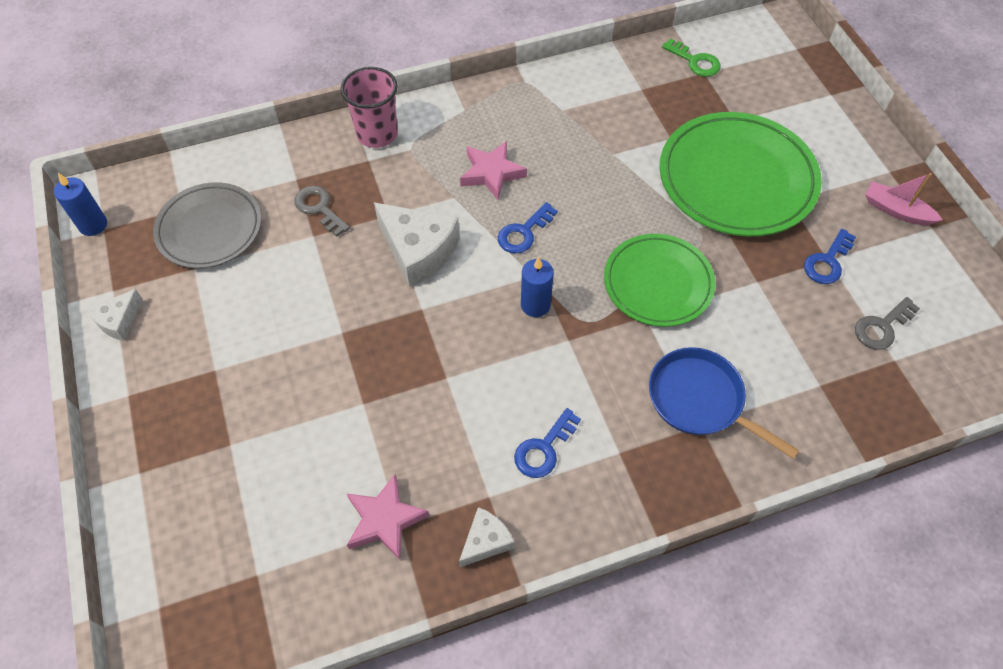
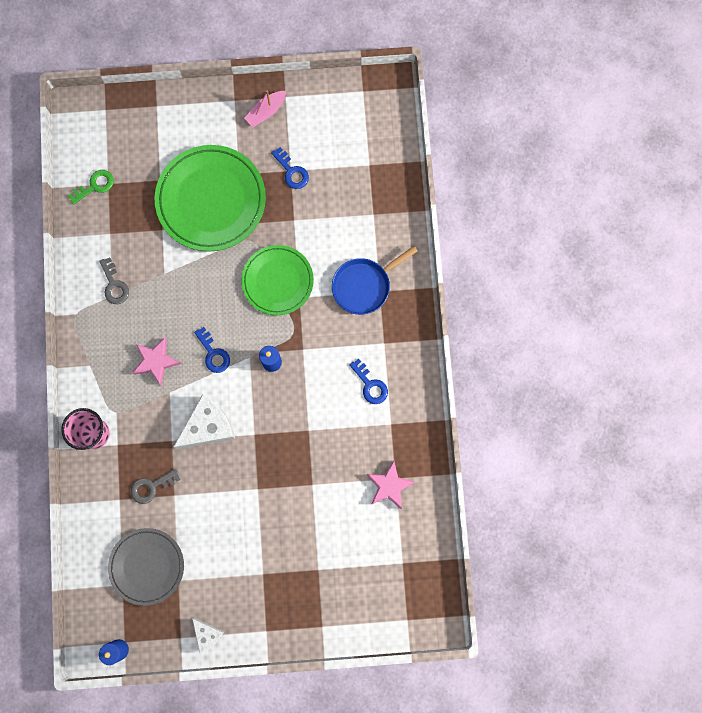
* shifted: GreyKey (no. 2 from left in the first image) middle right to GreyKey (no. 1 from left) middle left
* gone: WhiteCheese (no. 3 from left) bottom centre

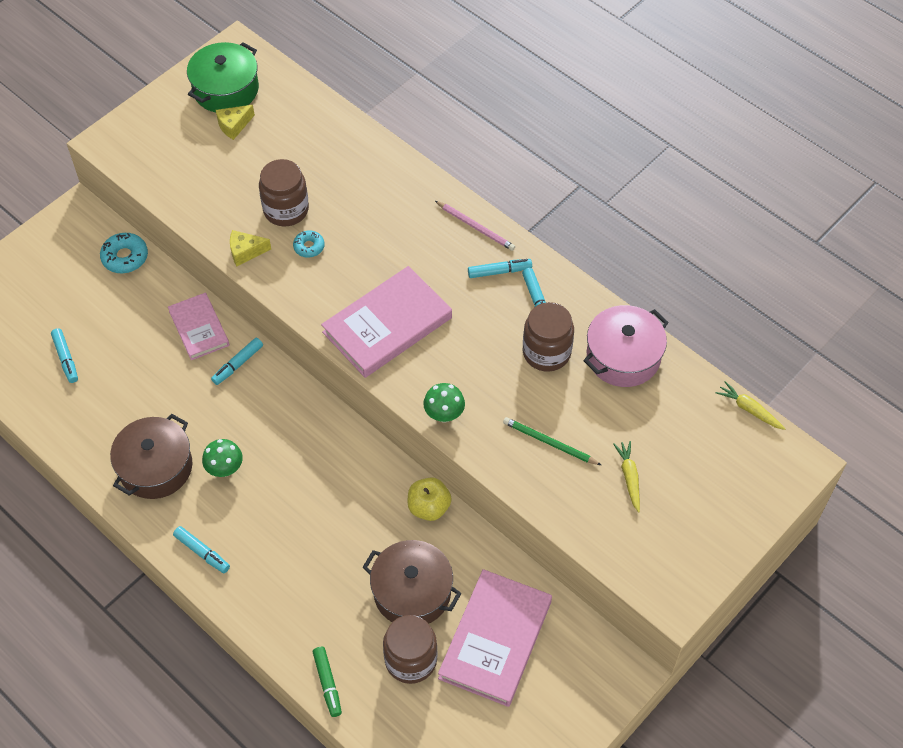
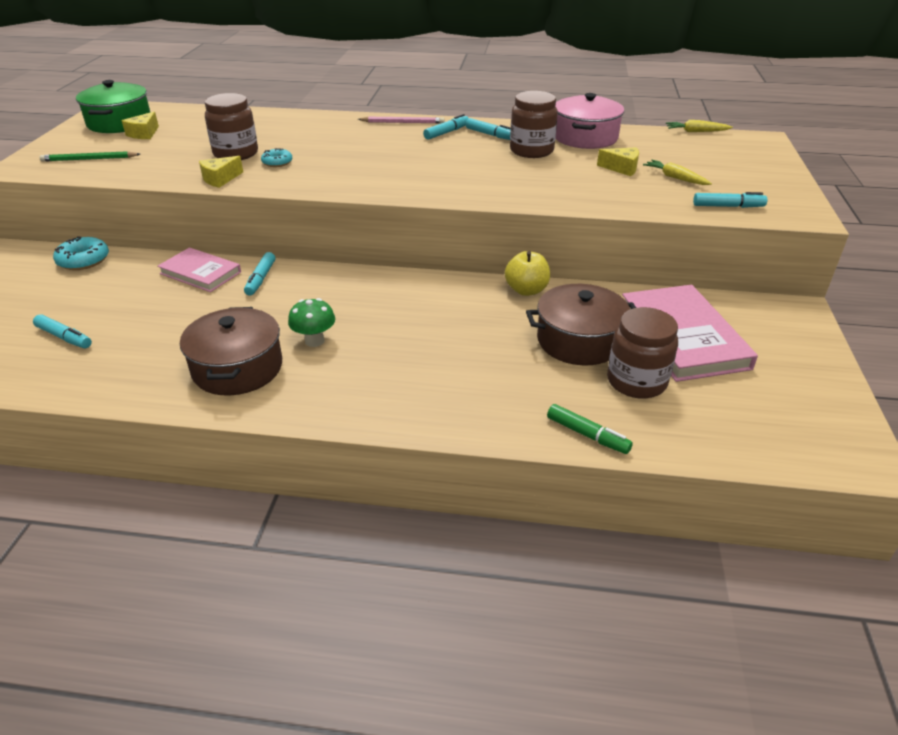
* gone: PinkBook (no. 2 from left) centre
* gone: GreenMushroom (no. 2 from left) centre
* shifted: GreenPencil centre to top left
* shifted: TurquoiseMarker (no. 2 from left in the first image) bottom left to TurquoiseMarker (no. 5 from left) top right
* new: YellowCheese (no. 3 from left) top right

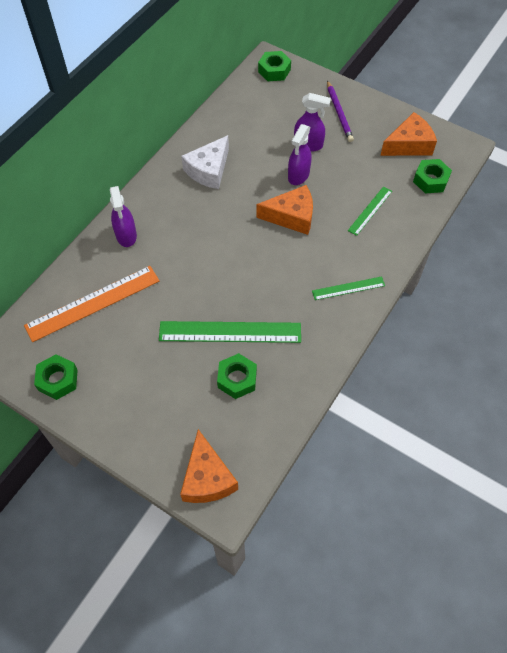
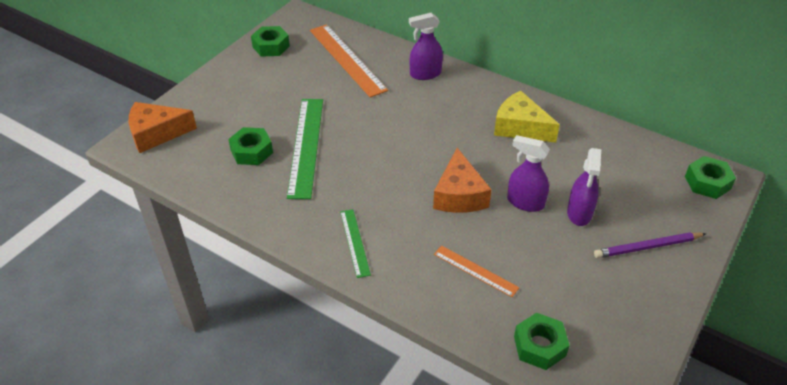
* gone: OrangeCheese (no. 3 from left) top right
* repainted: WhiteCheese top centre to YellowCheese top right
* repainted: GreenRuler (no. 3 from left) top right to OrangeRuler (no. 2 from left) bottom centre

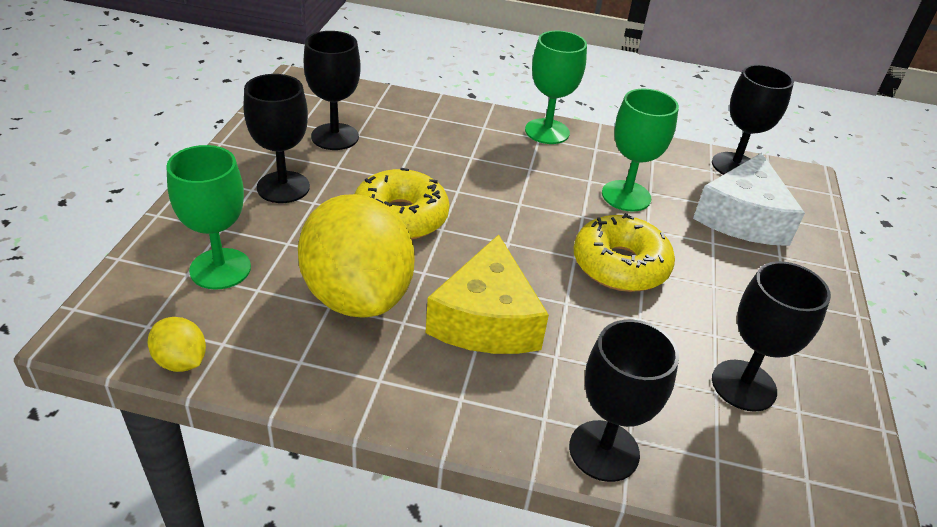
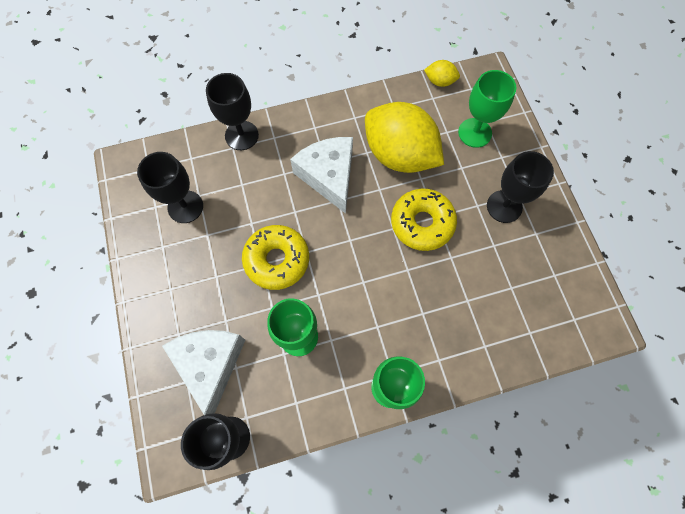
* gone: BlackGoblet (no. 2 from left) top centre
* repainted: YellowCheese centre to WhiteCheese (no. 2 from left) centre

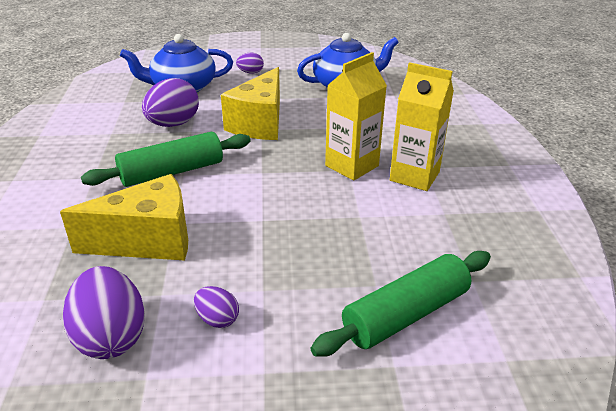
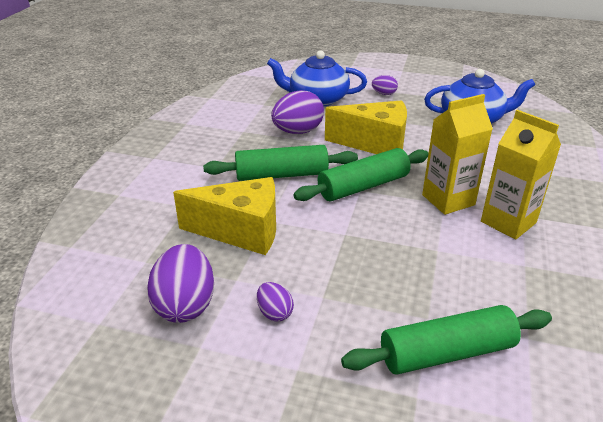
* rotated: YellowCheese (no. 2 from left) top centre = top centre 120 degrees counterclockwise
* new: GreenRollingPin (no. 2 from left) centre

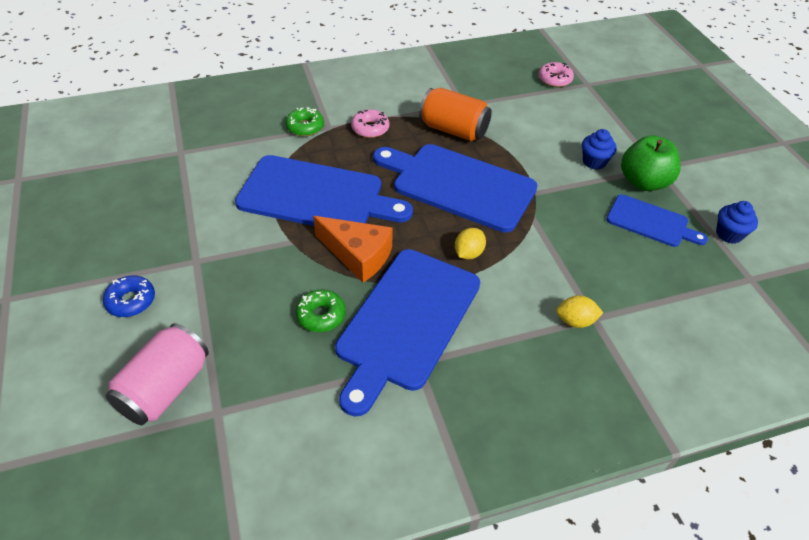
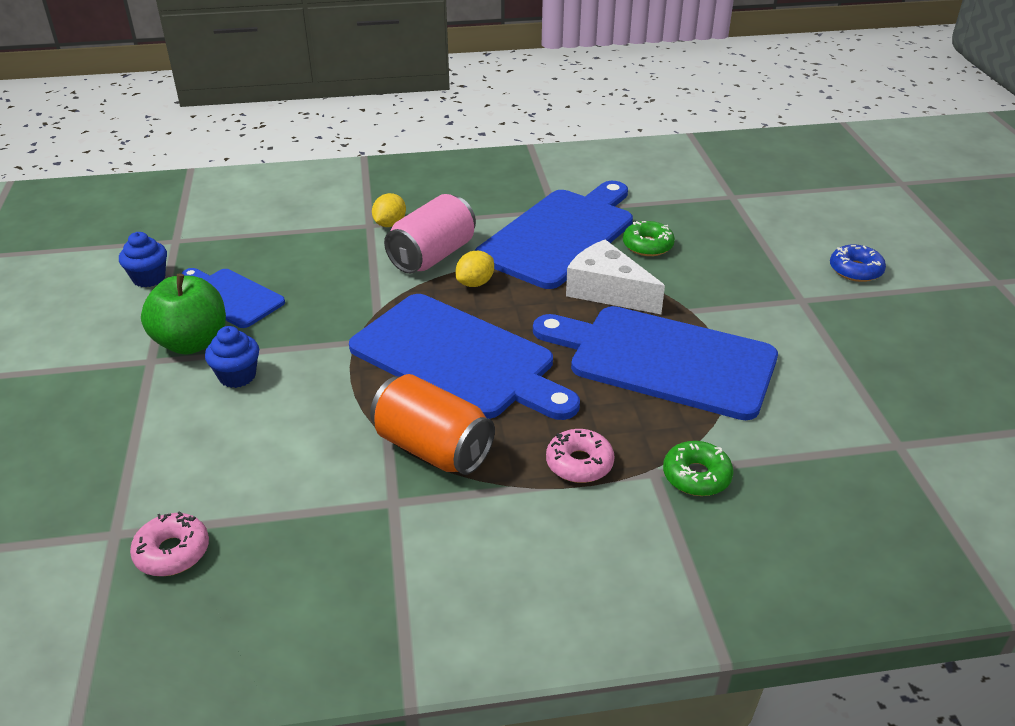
* repainted: OrangeCheese centre to WhiteCheese centre
* rotated: YellowLemon (no. 2 from left in the first image) middle right = top centre 75 degrees counterclockwise
* shifted: PinkCan bottom left to top centre

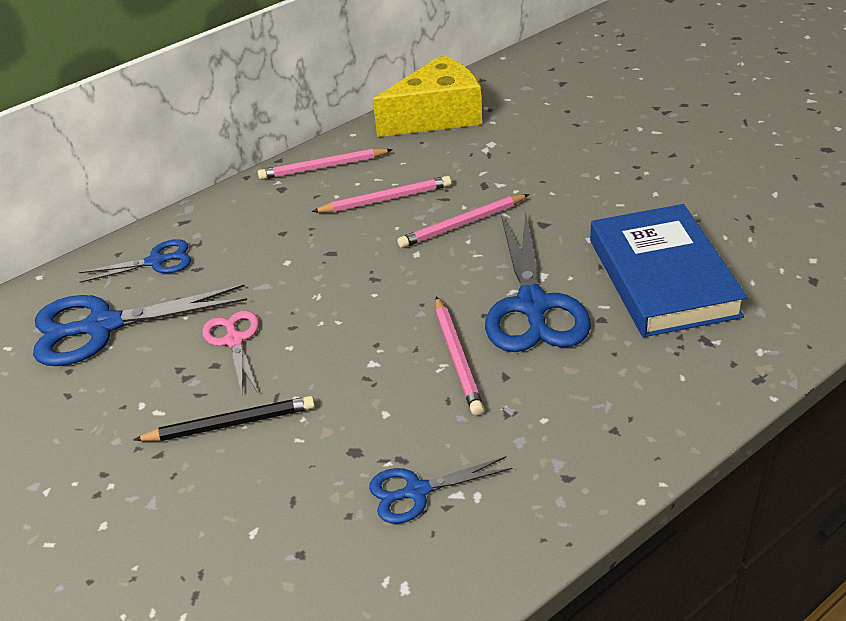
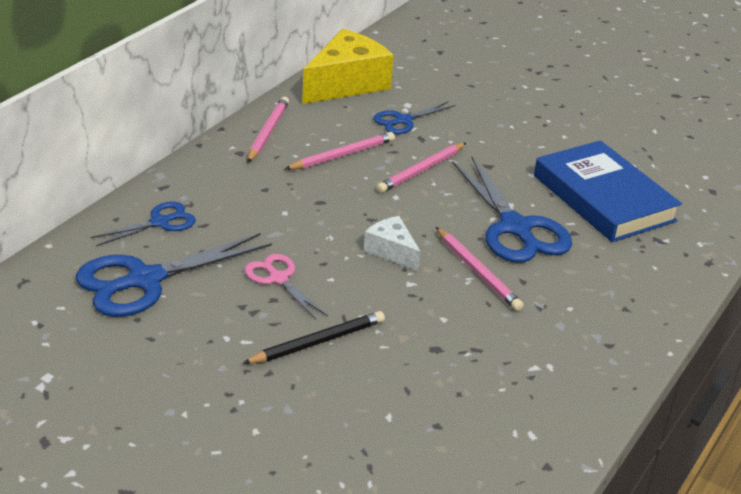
* rotated: PinkPencil (no. 1 from left) top centre = top centre 135 degrees clockwise
* shifted: BlueScissors (no. 3 from left) bottom centre to top centre
* new: WhiteCheese centre

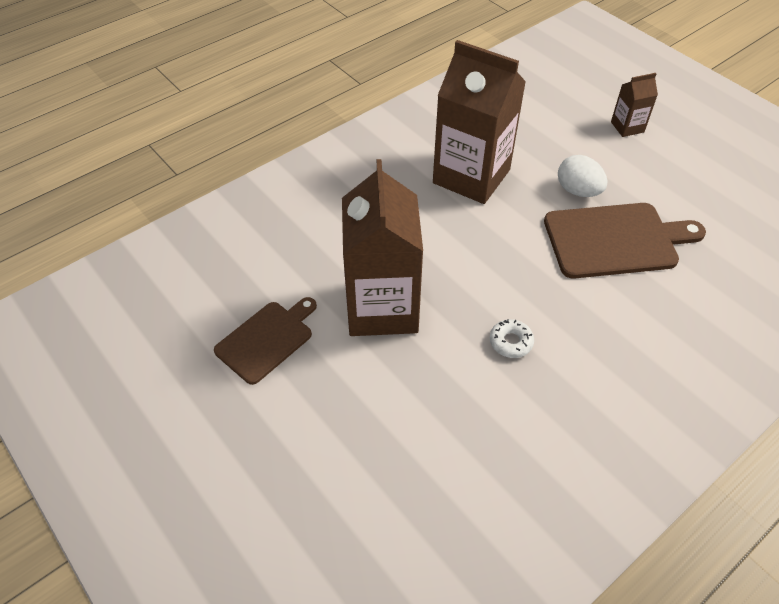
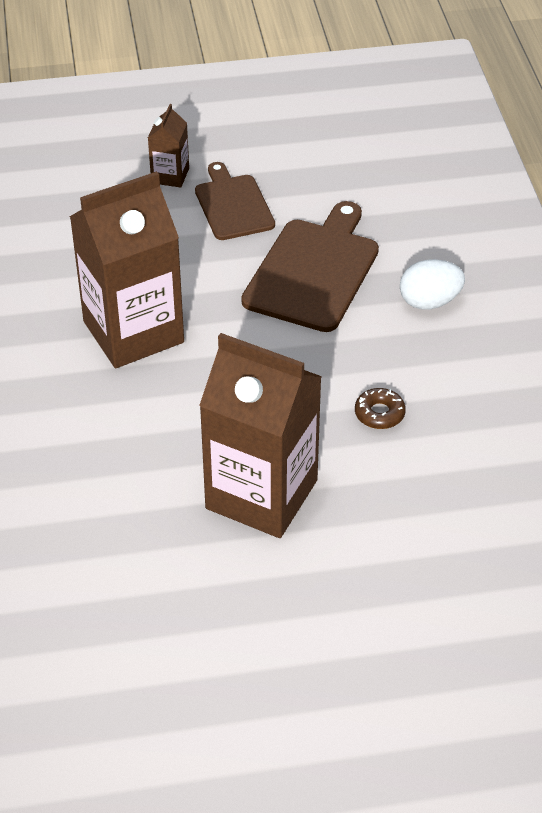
* shifted: WhiteEgg top right to middle right
* shifted: BrownCuttingBoard (no. 1 from left) centre to top centre
* repainted: WhiteDonut centre to BrownDonut middle right

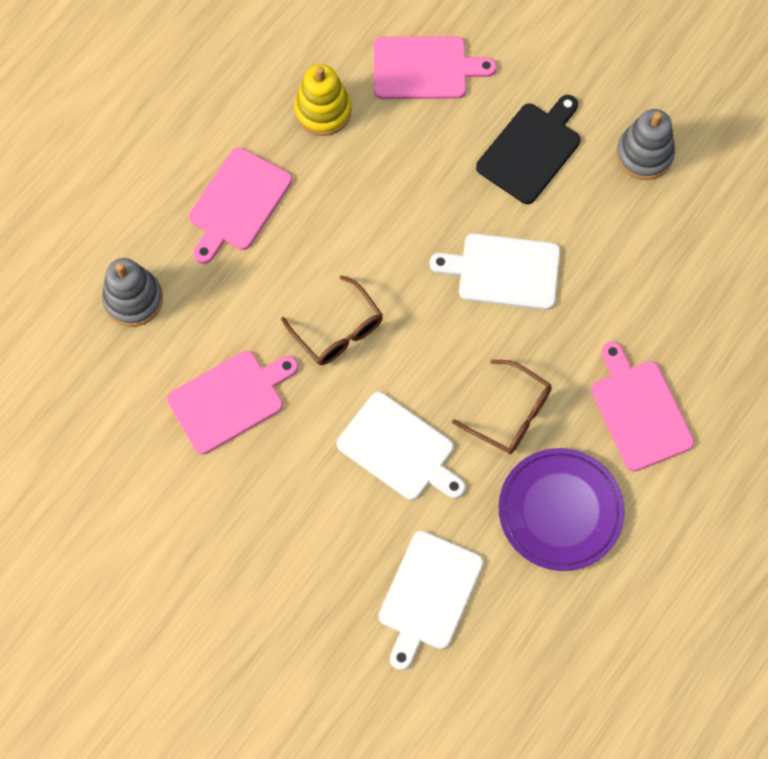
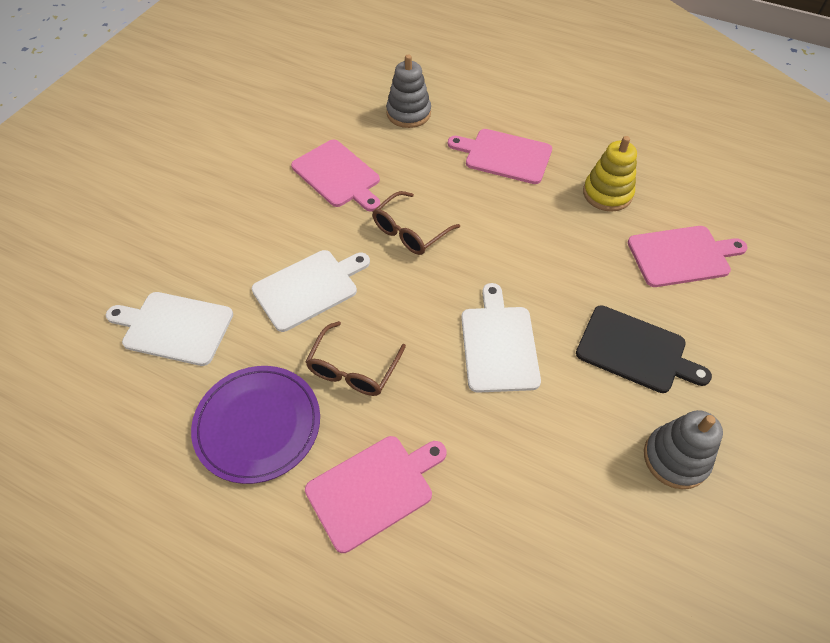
* rotated: PinkCuttingBoard (no. 3 from left in the first image) top centre = middle right 90 degrees counterclockwise
* rotated: WhiteCuttingBoard (no. 1 from left in the first image) centre = centre 150 degrees counterclockwise

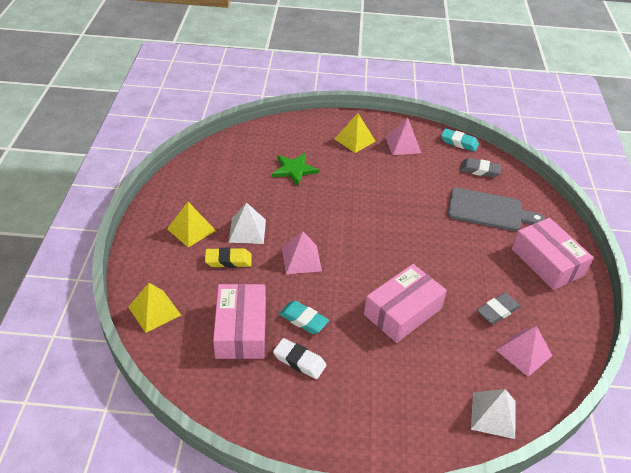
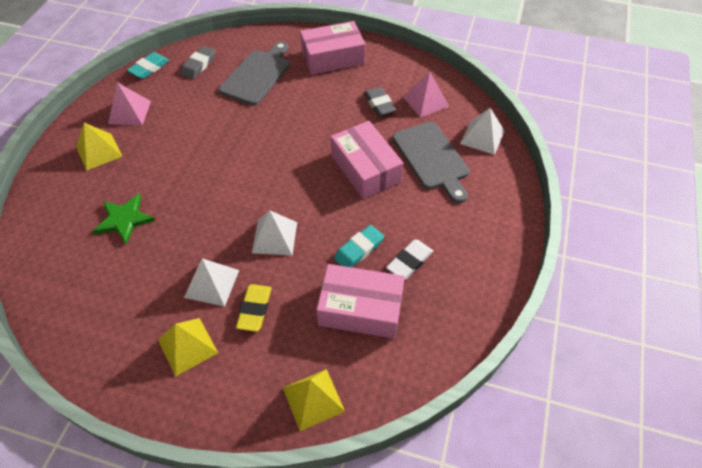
* repainted: PinkPyramid (no. 1 from left) centre to WhitePyramid (no. 2 from left) centre
* new: GreyCuttingBoard (no. 2 from left) centre

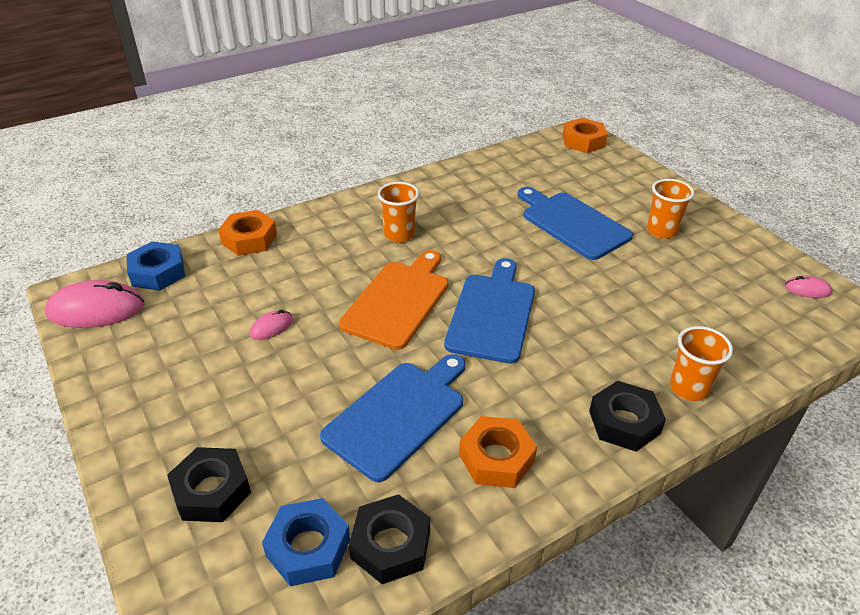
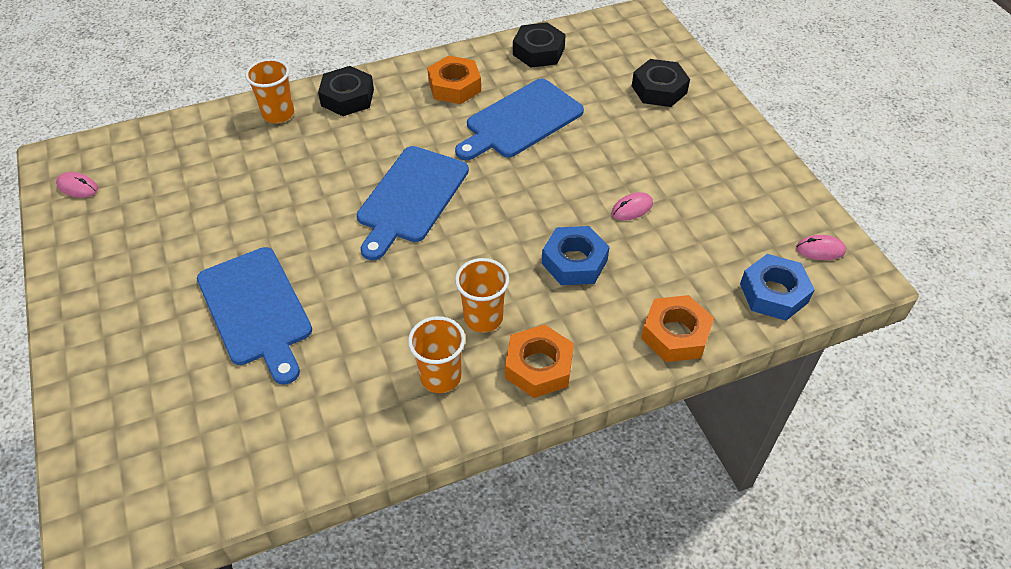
* shifted: OrangeNut (no. 3 from left in the first image) top right to OrangeNut (no. 2 from left) centre
* shifted: OrangeCup (no. 2 from left) middle right to centre
* gone: OrangeCuttingBoard centre
* scaled: PinkMouse (no. 1 from left in the first image) middle left = middle right x0.49
* shifted: BlueNut (no. 2 from left in the first image) bottom centre to BlueNut (no. 1 from left) centre

